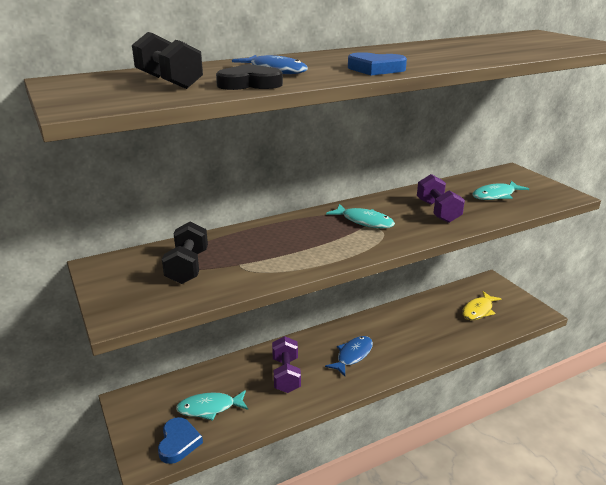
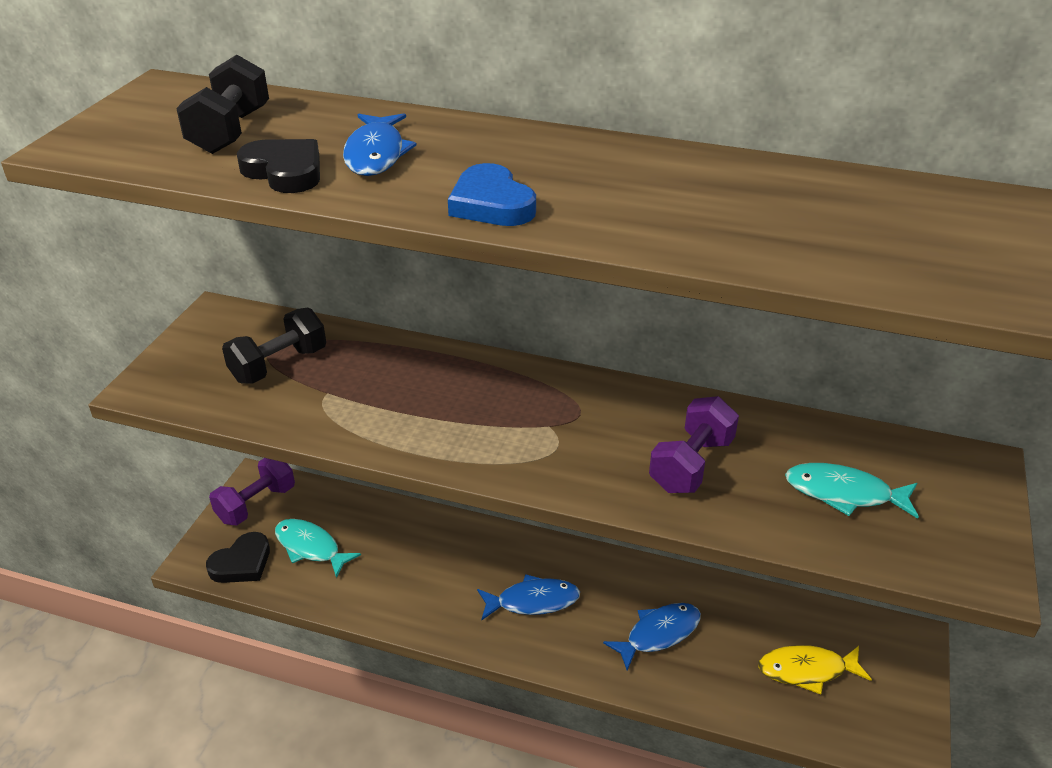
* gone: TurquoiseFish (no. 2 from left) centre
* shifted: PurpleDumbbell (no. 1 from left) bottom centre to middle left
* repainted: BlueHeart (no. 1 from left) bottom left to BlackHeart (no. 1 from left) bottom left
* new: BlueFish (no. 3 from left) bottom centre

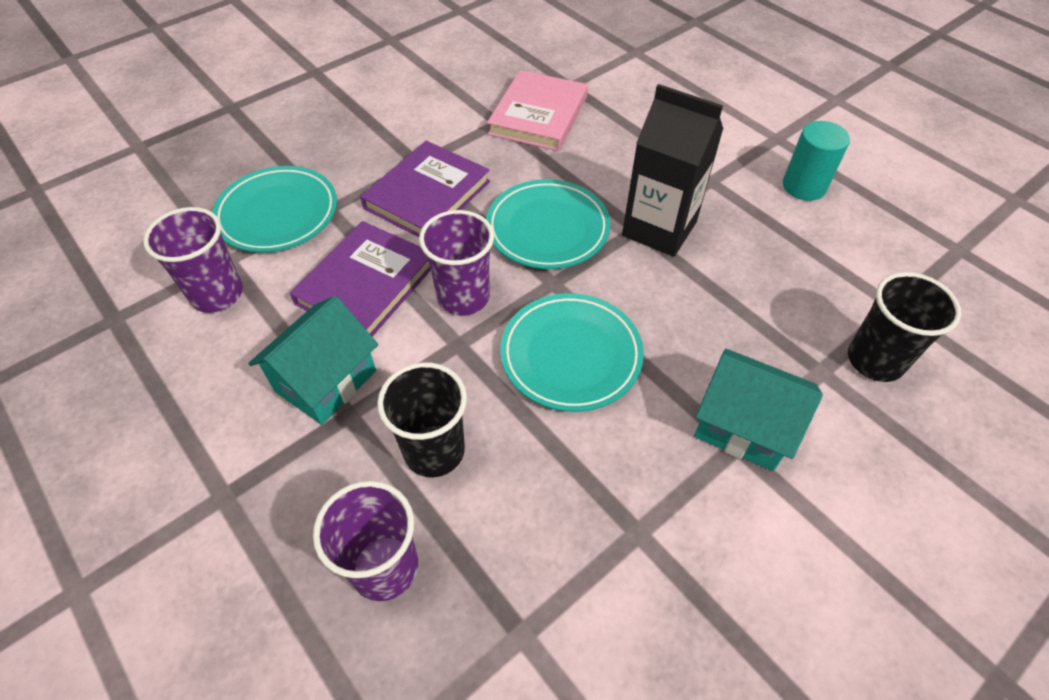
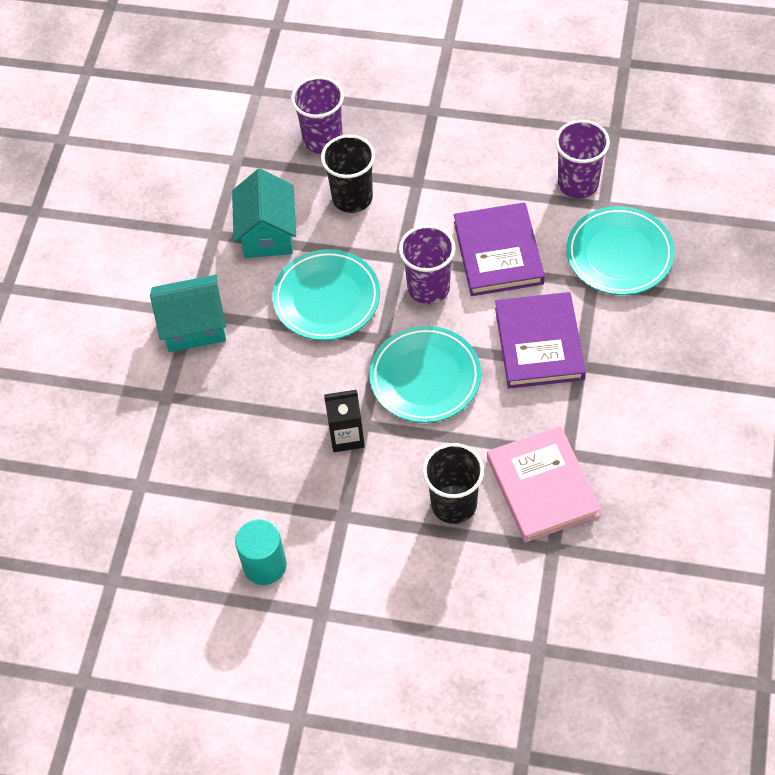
* scaled: BlackCarton top centre = centre x0.60
* shifted: BlackCup (no. 2 from left) middle right to centre
* shifted: TurquoiseHouse (no. 1 from left in the first image) middle left to TurquoiseHouse (no. 2 from left) top centre

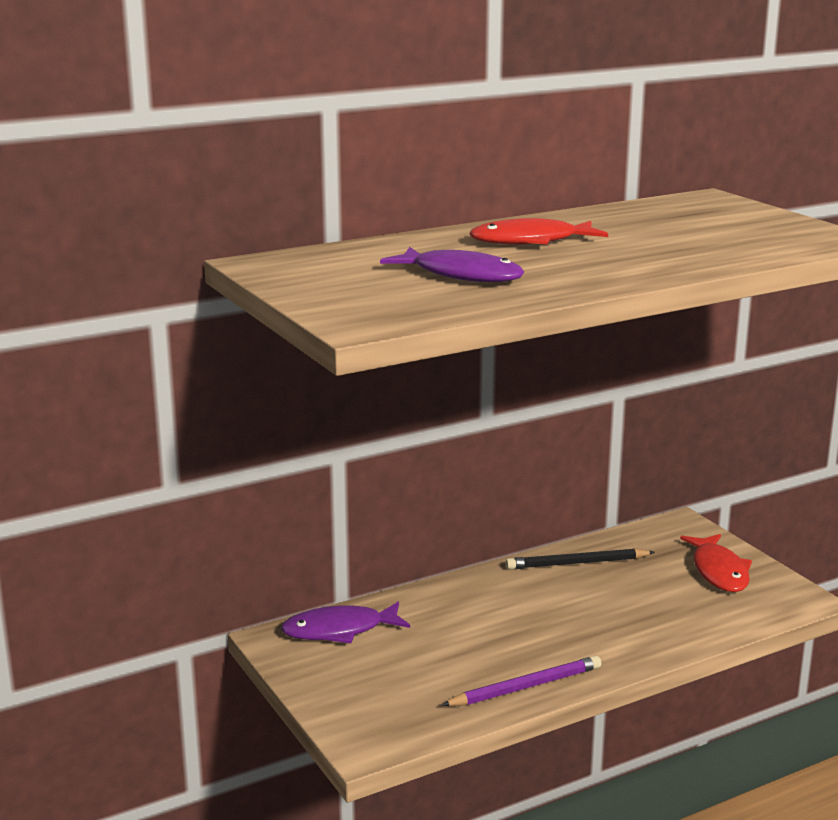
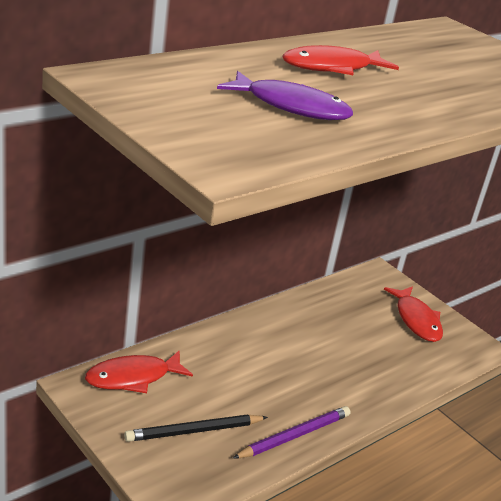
* shifted: BlackPencil bottom right to bottom centre
* repainted: PurpleFish (no. 1 from left) bottom centre to RedFish (no. 1 from left) bottom left

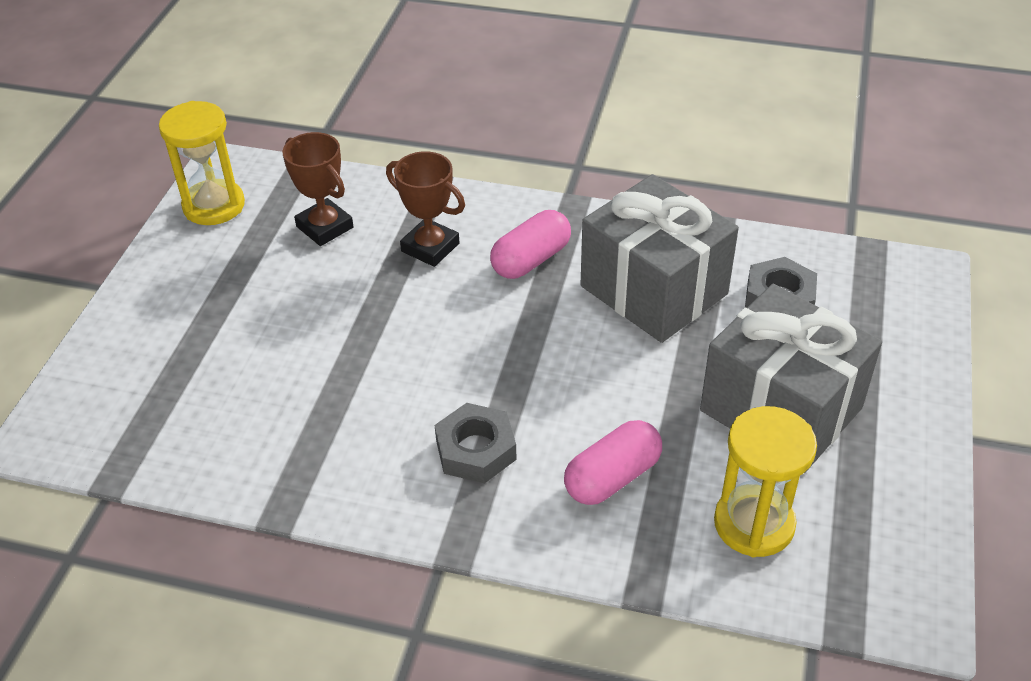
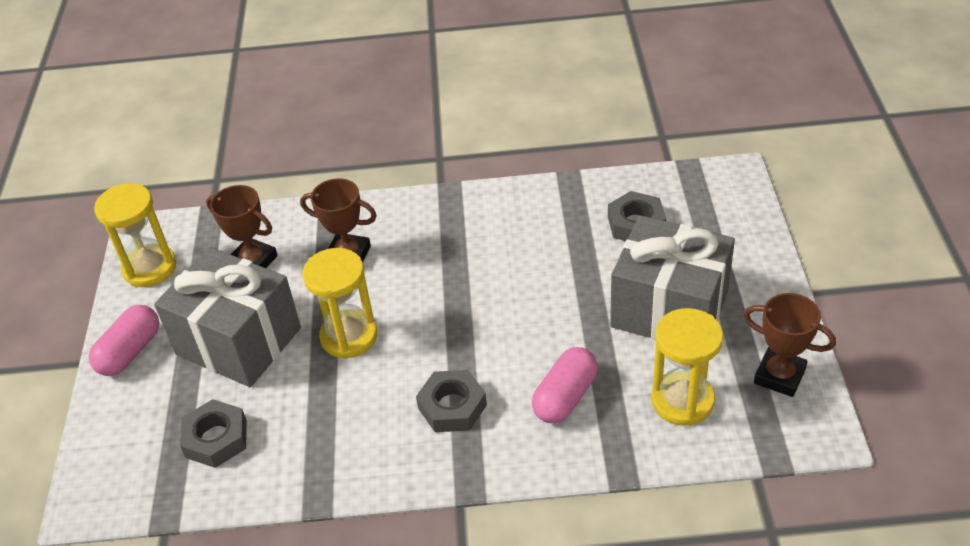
* shifted: GreyGift (no. 1 from left) centre to middle left
* shifted: PinkCapsule (no. 1 from left) centre to middle left
* new: YellowHourglass (no. 2 from left) centre
* new: BrownTrophy (no. 3 from left) middle right
* new: GreyNut (no. 1 from left) bottom left

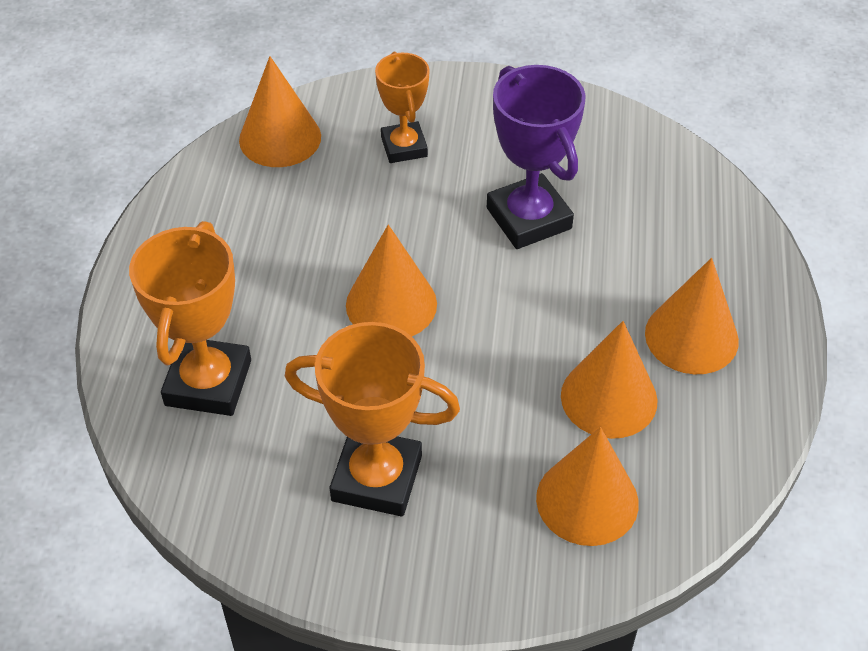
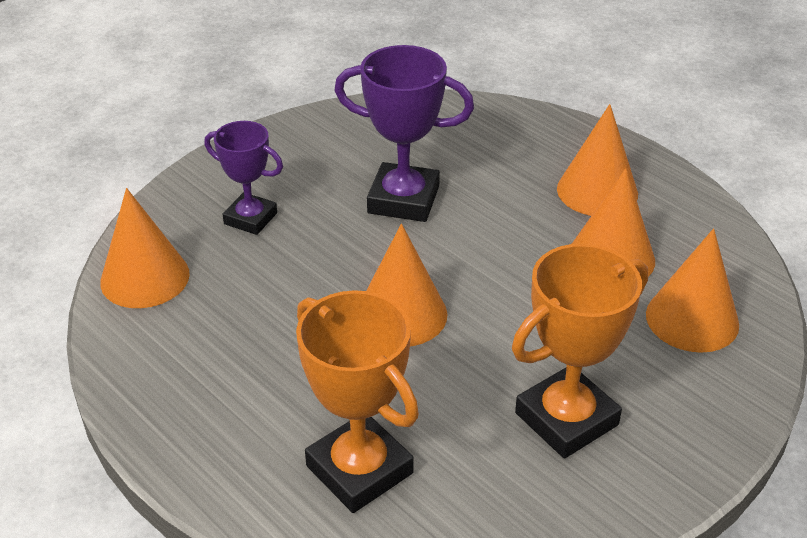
* repainted: OrangeTrophy (no. 3 from left) top centre to PurpleTrophy (no. 1 from left) top left

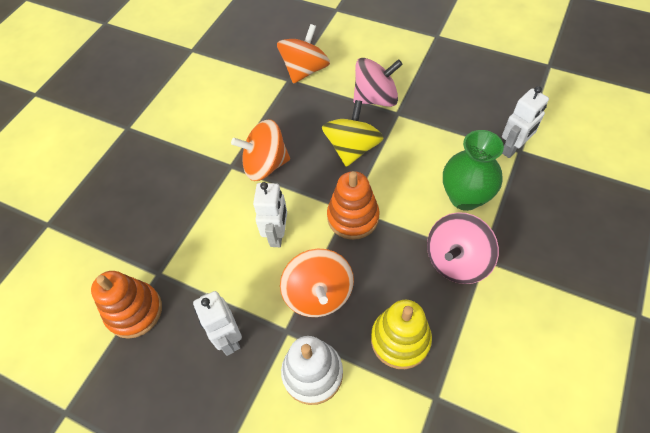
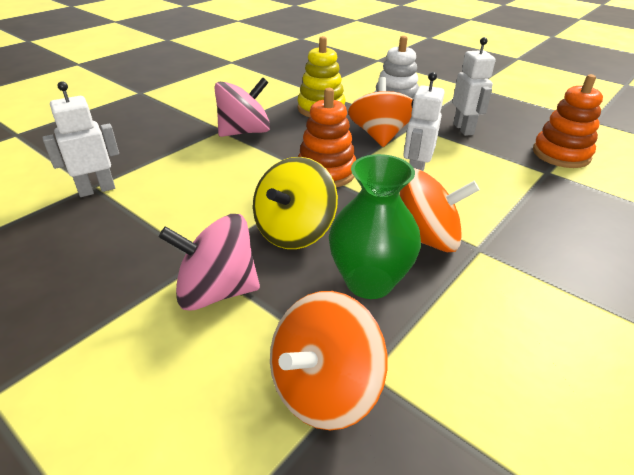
* shifted: GreenVase middle right to centre

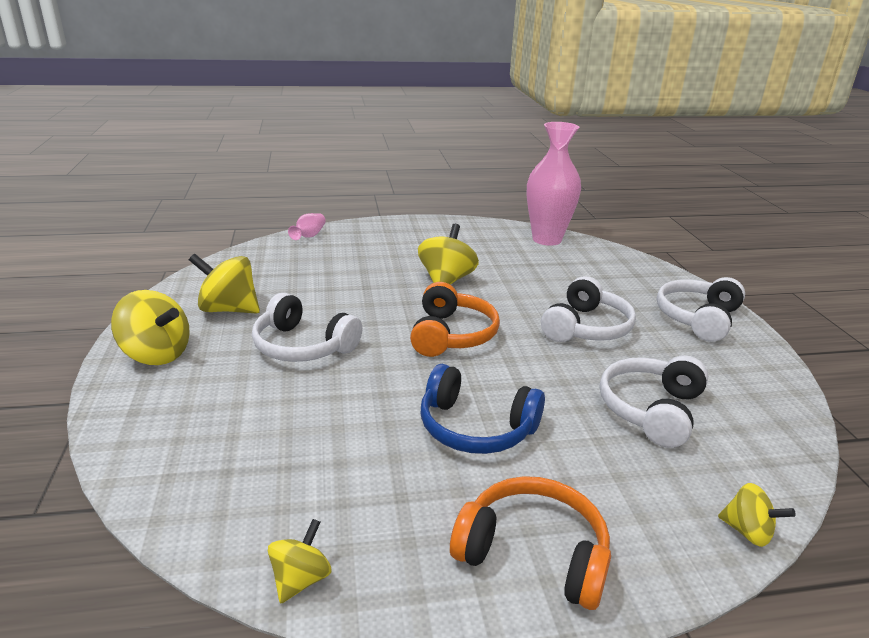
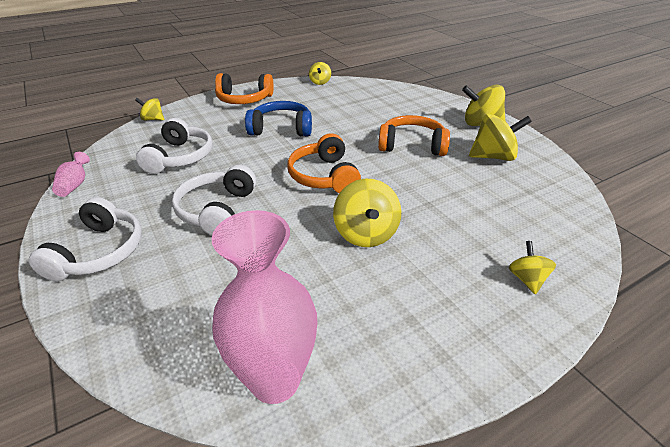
* shifted: PinkVase (no. 1 from left) centre to middle left
* repainted: WhiteHeadphones (no. 1 from left) centre to OrangeHeadphones (no. 3 from left) top centre
* new: YellowSpinningTop (no. 6 from left) middle right

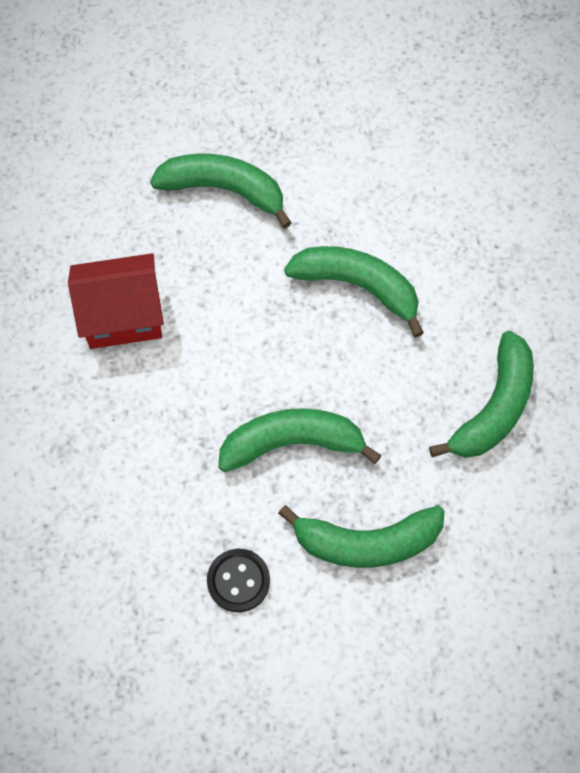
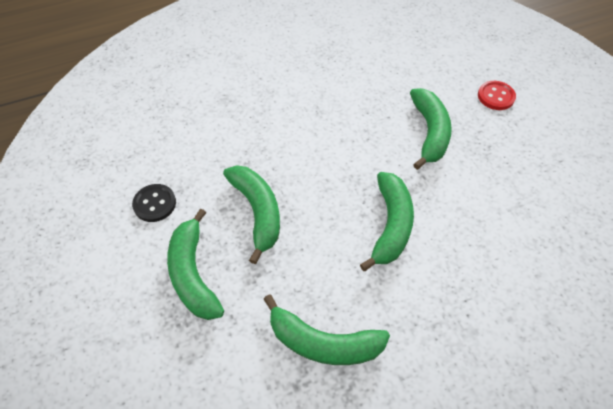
* gone: RedHouse middle left
* new: RedButton top right

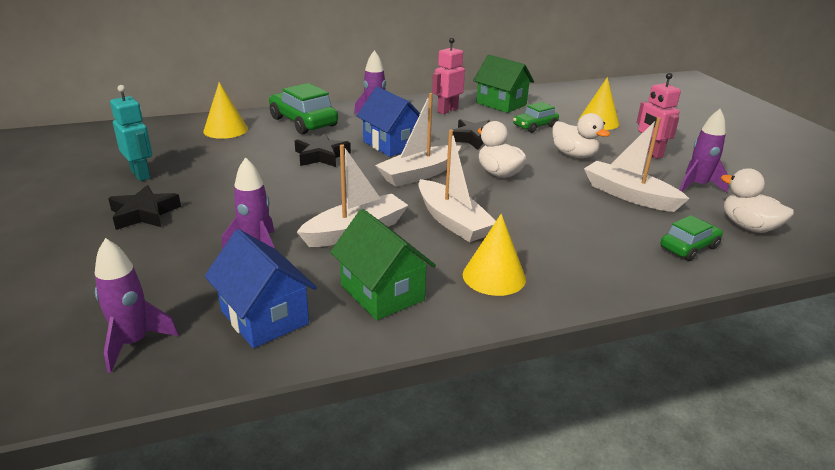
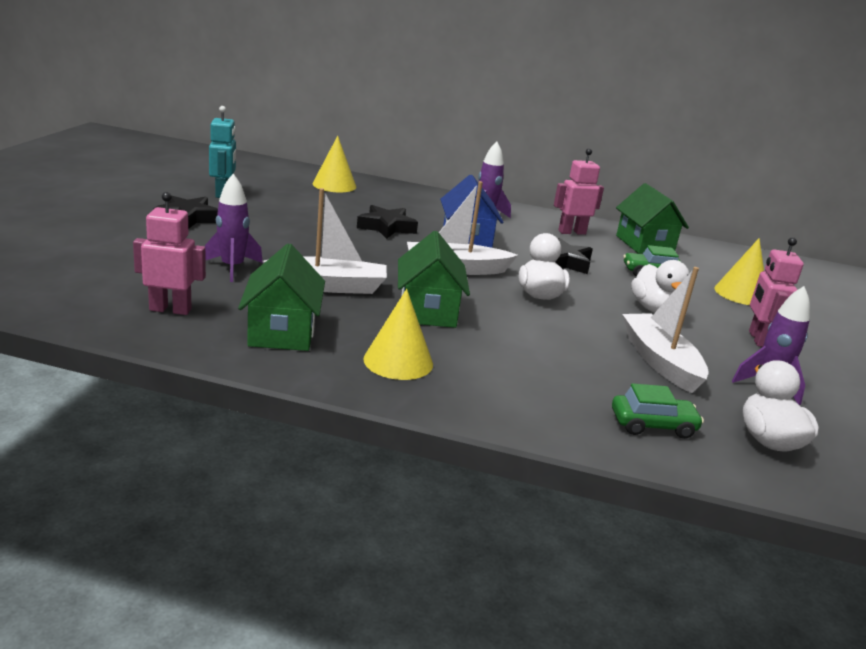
* gone: GreenCar (no. 1 from left) top centre
* swapped: WhiteBoat (no. 3 from left) centre to GreenHouse (no. 2 from left) centre
* swapped: BlueHouse (no. 1 from left) middle left to PinkRobot (no. 1 from left) middle left
* gone: PurpleRocket (no. 1 from left) middle left

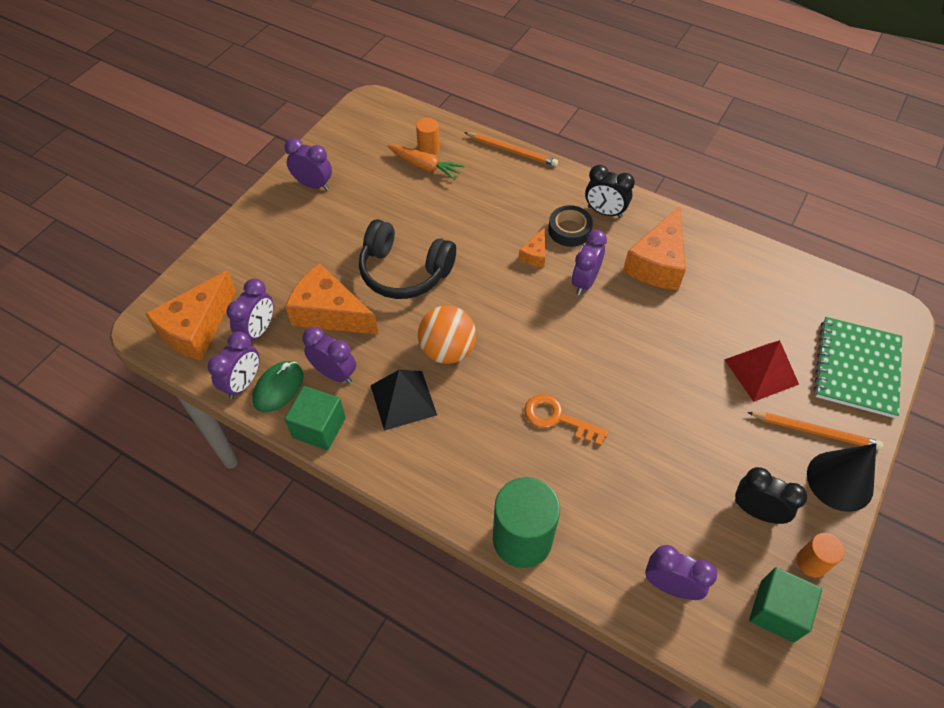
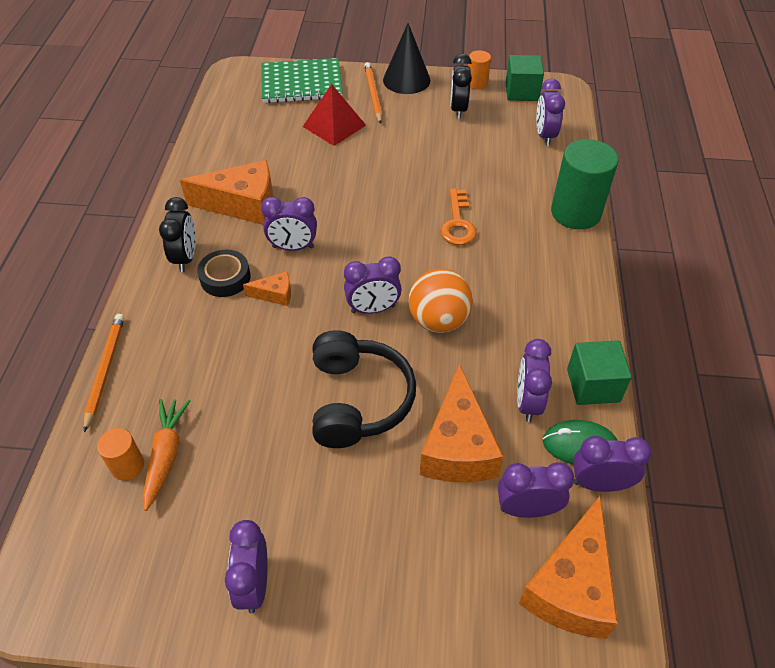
* rotated: OrangeCheese (no. 1 from left in the first image) middle left = bottom right 105 degrees clockwise
* gone: BlackPyramid centre
* new: PurpleClock (no. 3 from left) centre

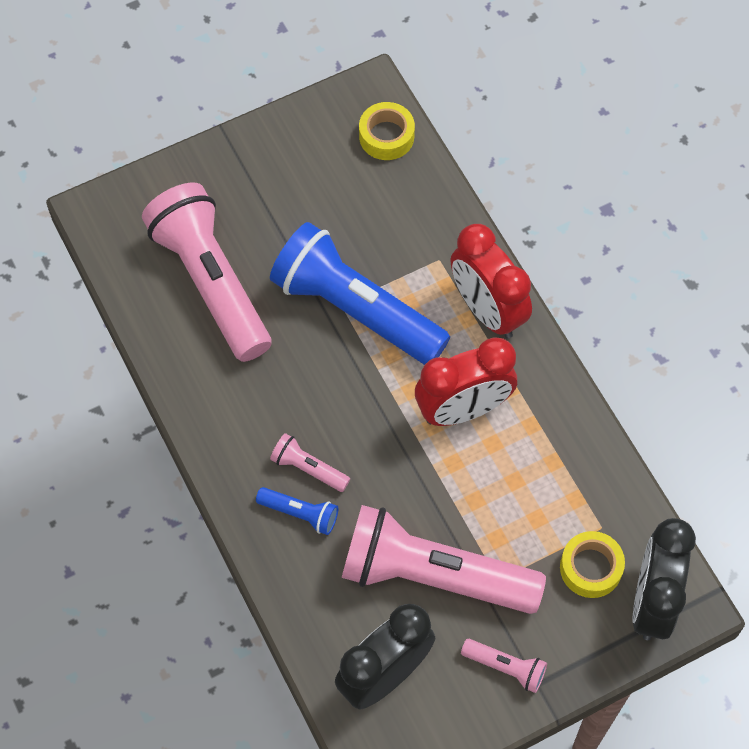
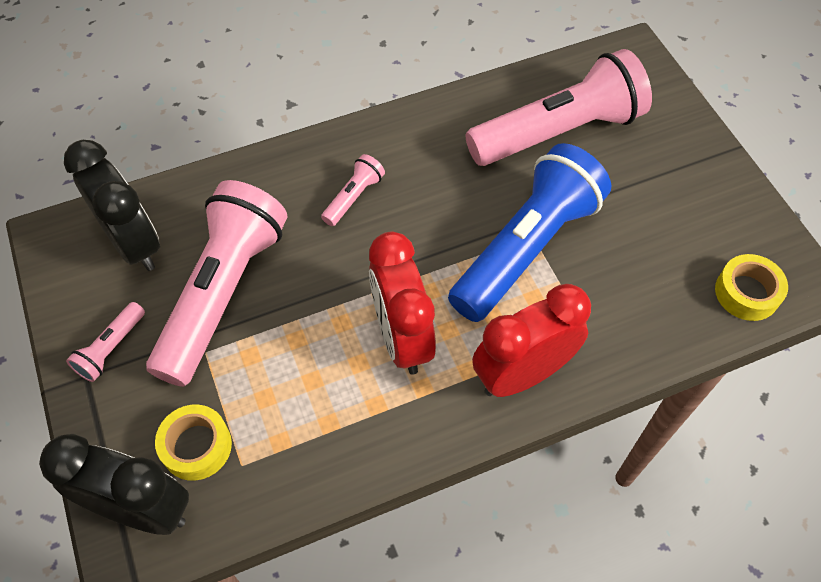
* gone: BlueFlashlight (no. 1 from left) bottom centre

